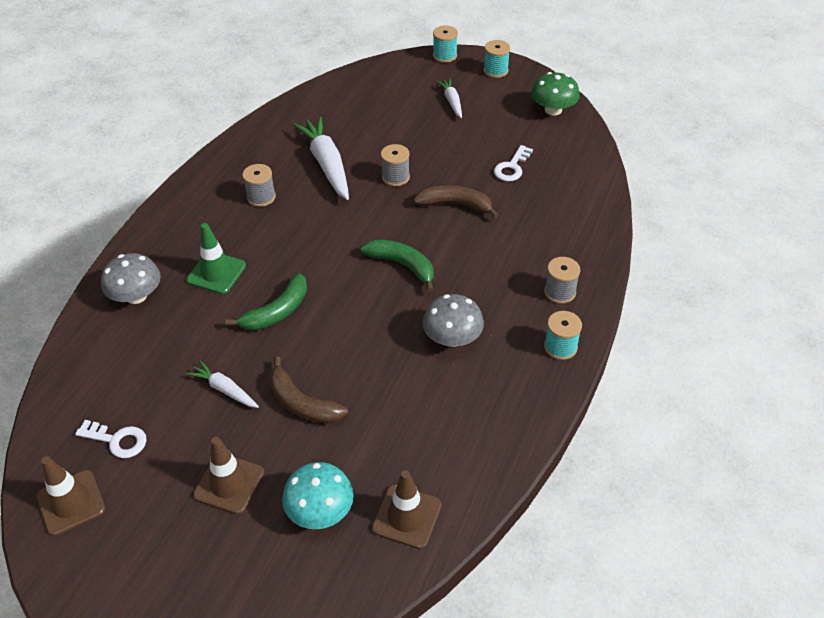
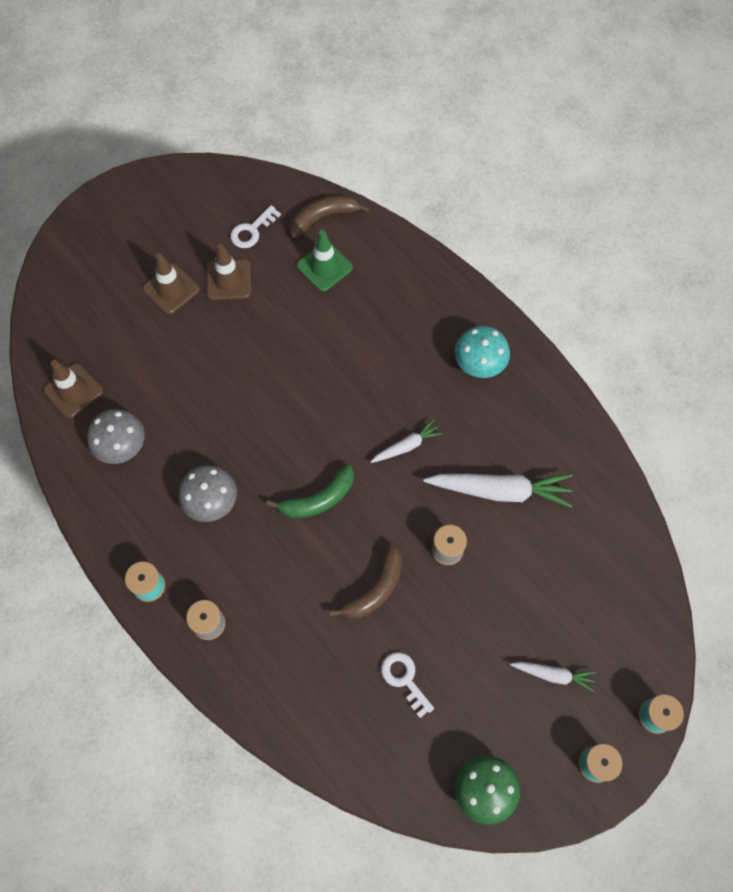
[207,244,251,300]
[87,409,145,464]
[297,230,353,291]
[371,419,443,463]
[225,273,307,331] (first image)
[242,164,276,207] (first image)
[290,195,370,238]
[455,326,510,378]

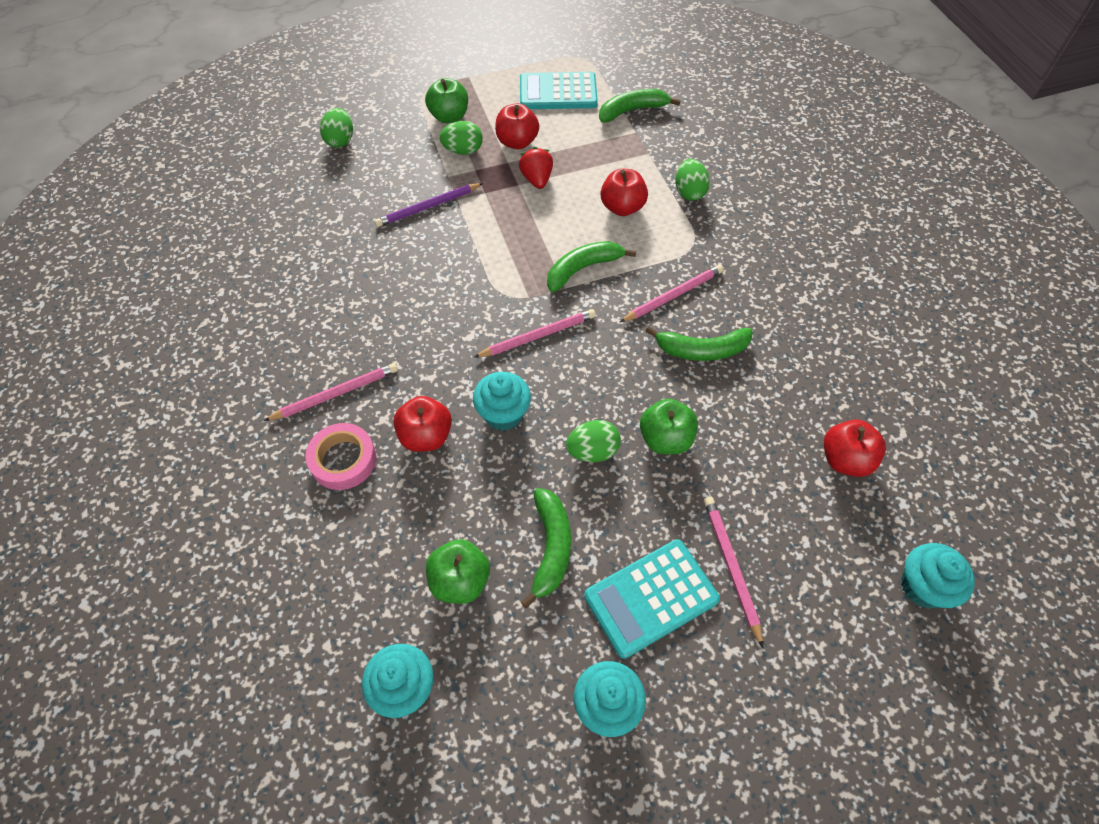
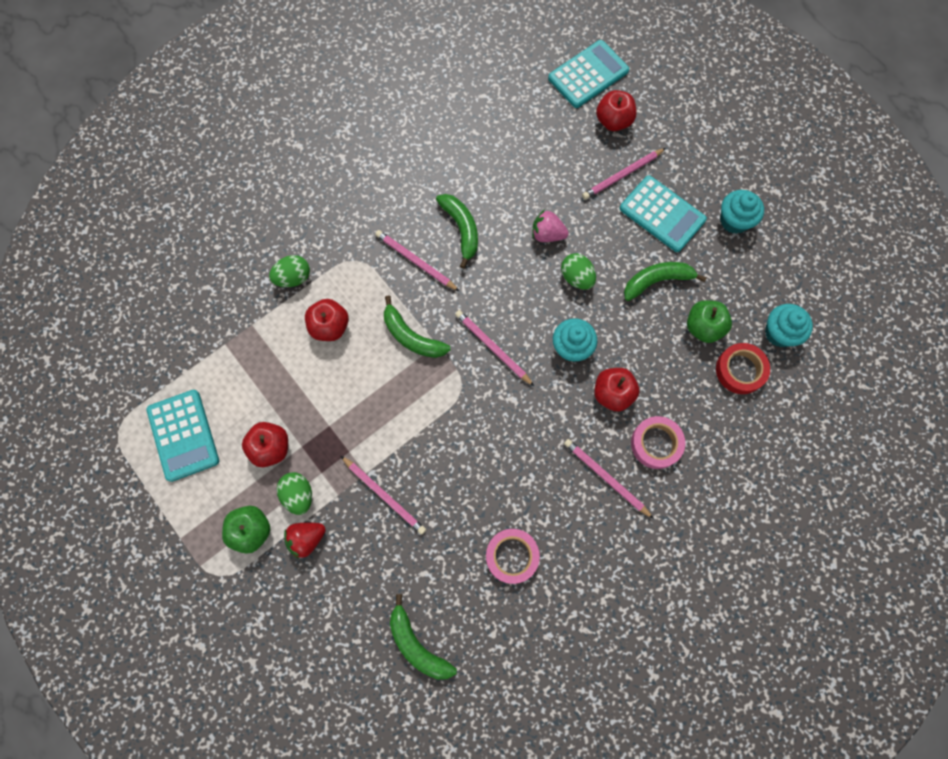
[320,108,353,148] (first image)
[341,456,426,535]
[284,523,326,559]
[390,594,457,680]
[532,210,569,242]
[596,90,637,131]
[548,40,629,108]
[486,529,540,584]
[716,343,770,394]

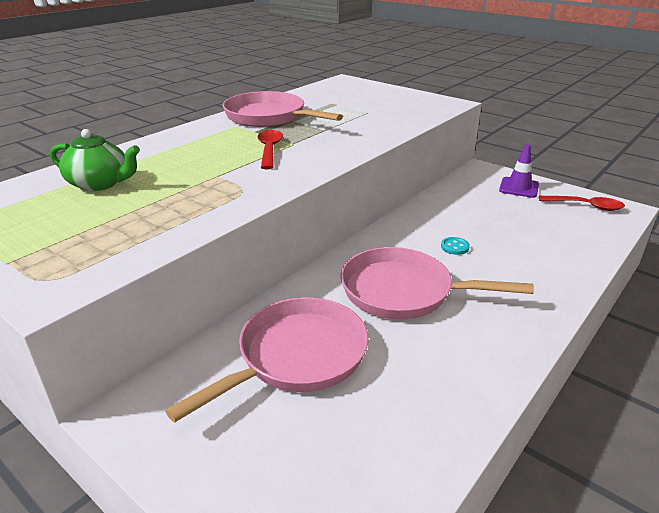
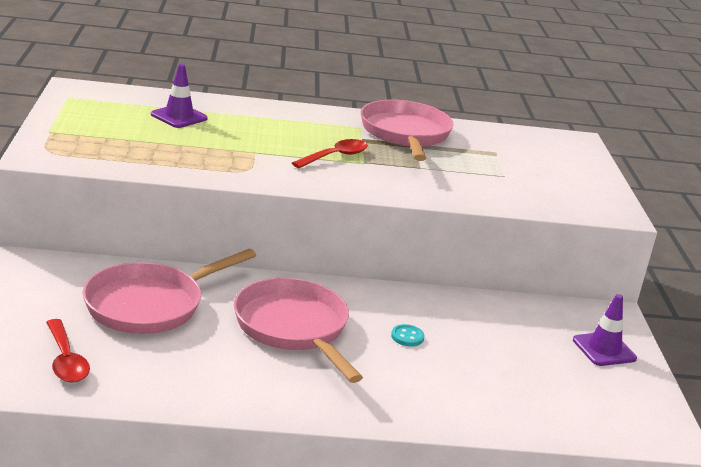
[151,64,208,128]
[83,249,256,334]
[46,319,90,383]

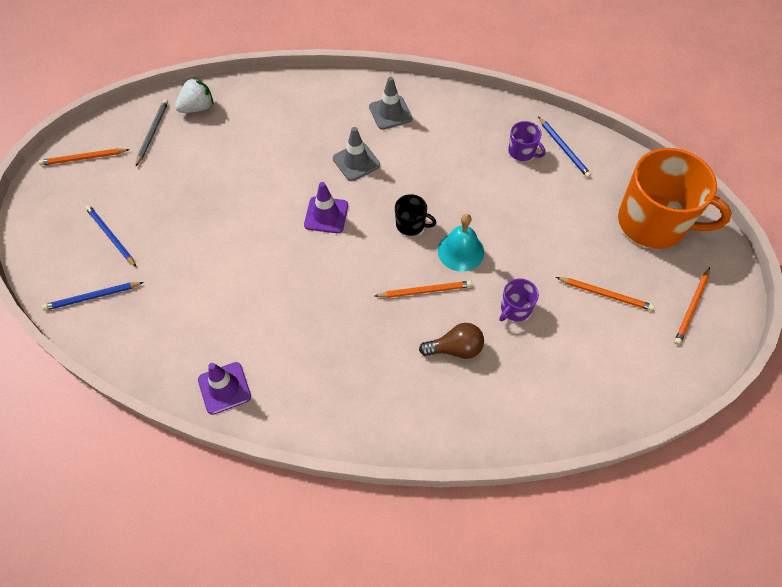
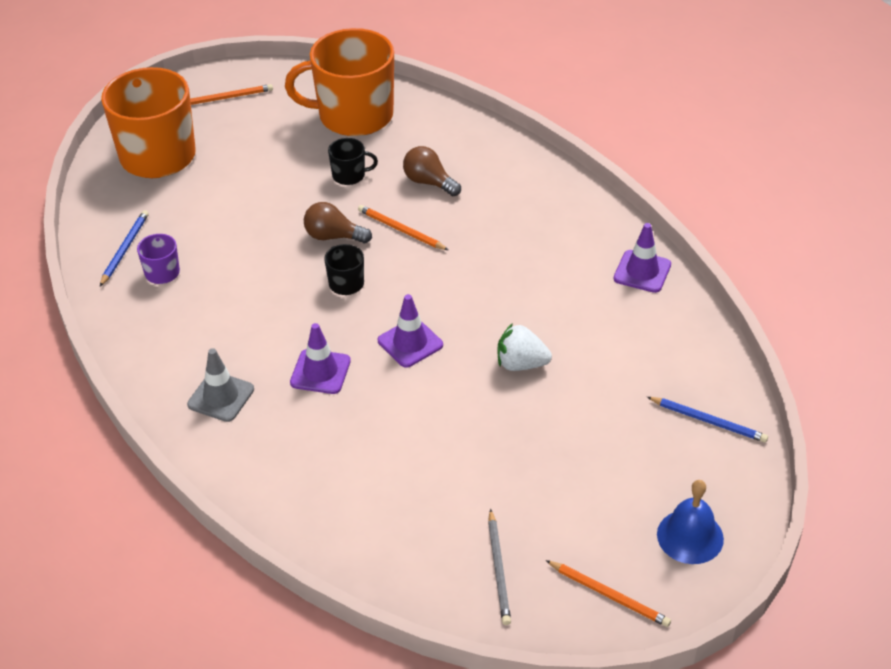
[85,205,136,267] (first image)
[488,509,511,625]
[498,323,552,371]
[290,323,351,394]
[304,202,372,243]
[328,138,378,185]
[556,277,654,311] (first image)
[285,28,394,136]
[657,480,724,564]

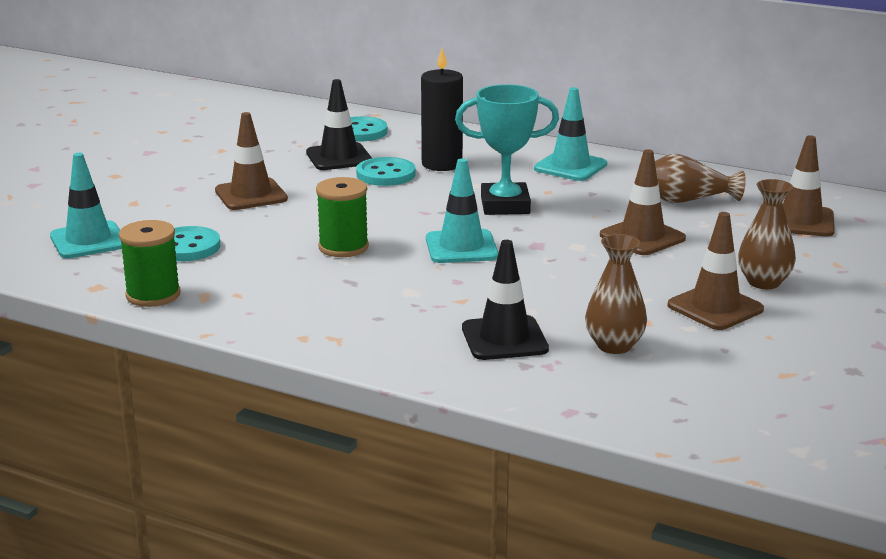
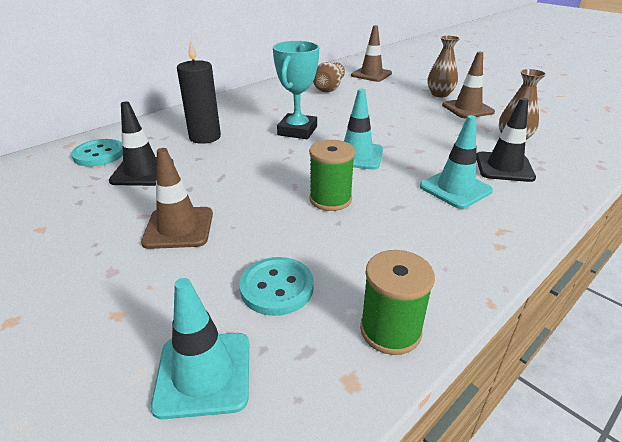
[356,157,416,186] (first image)
[420,115,493,209]
[600,149,686,255] (first image)

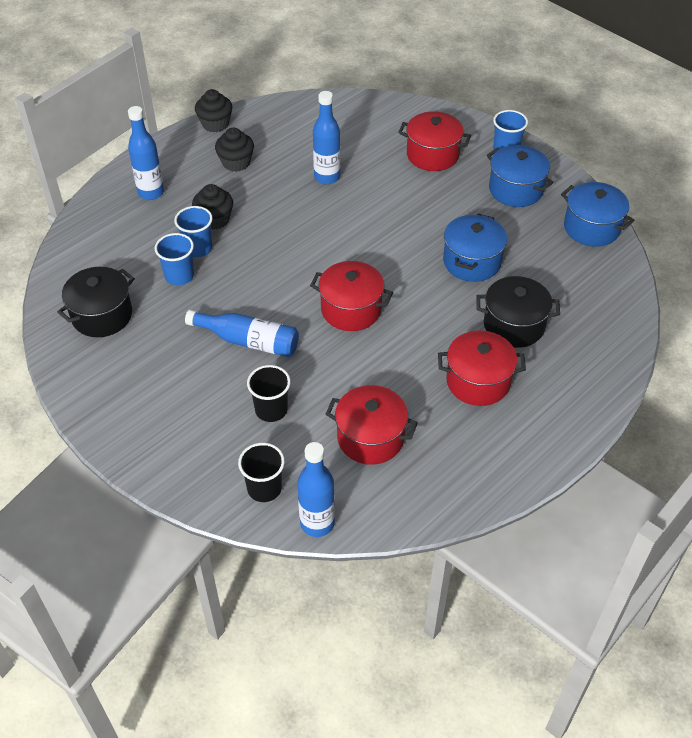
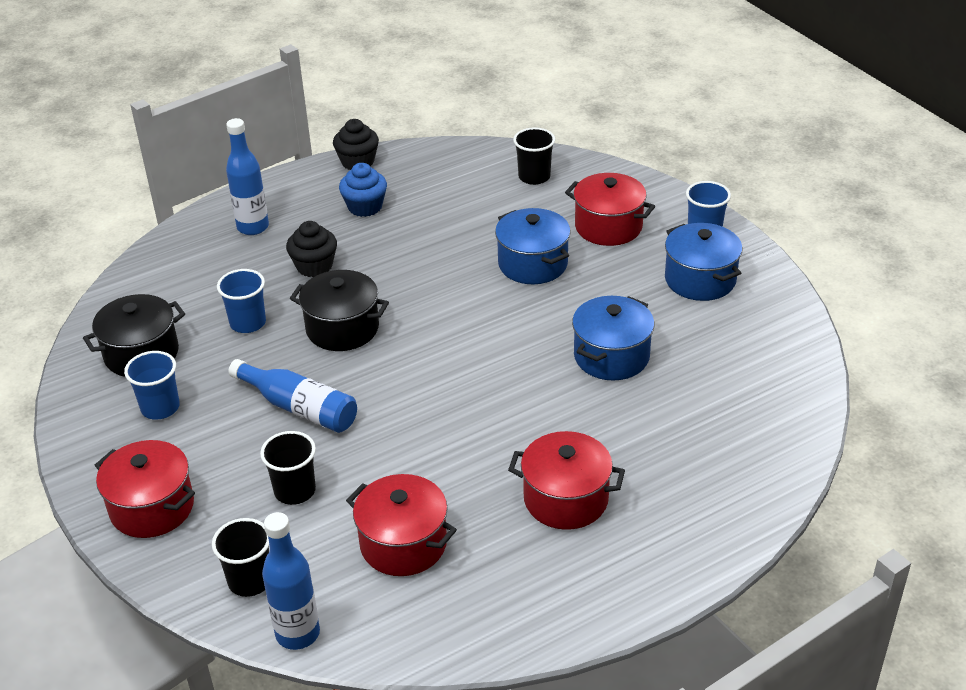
[124,351,180,420]
[339,163,387,217]
[95,440,195,538]
[313,91,340,184] (first image)
[290,270,389,351]
[495,208,571,284]
[513,127,555,185]

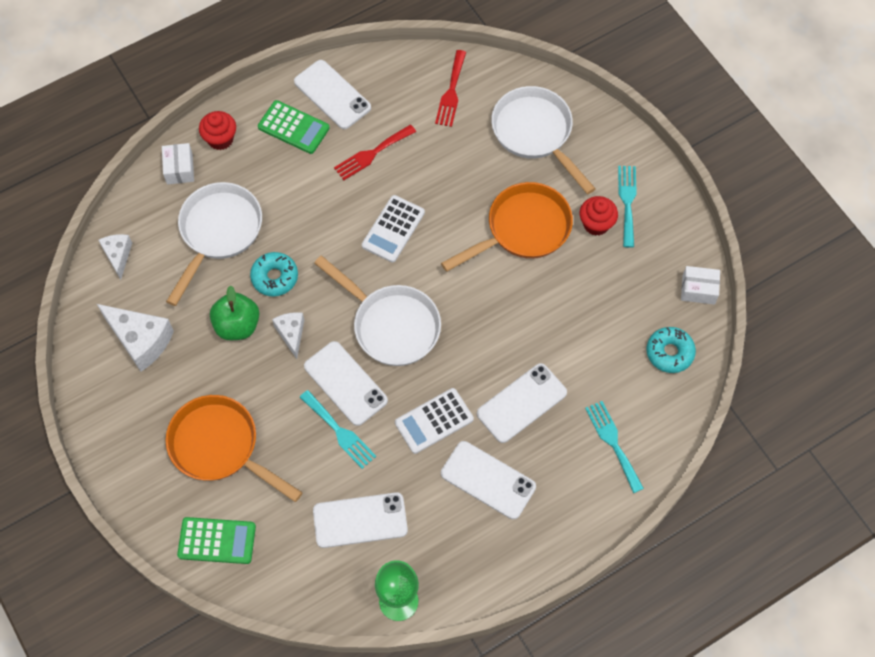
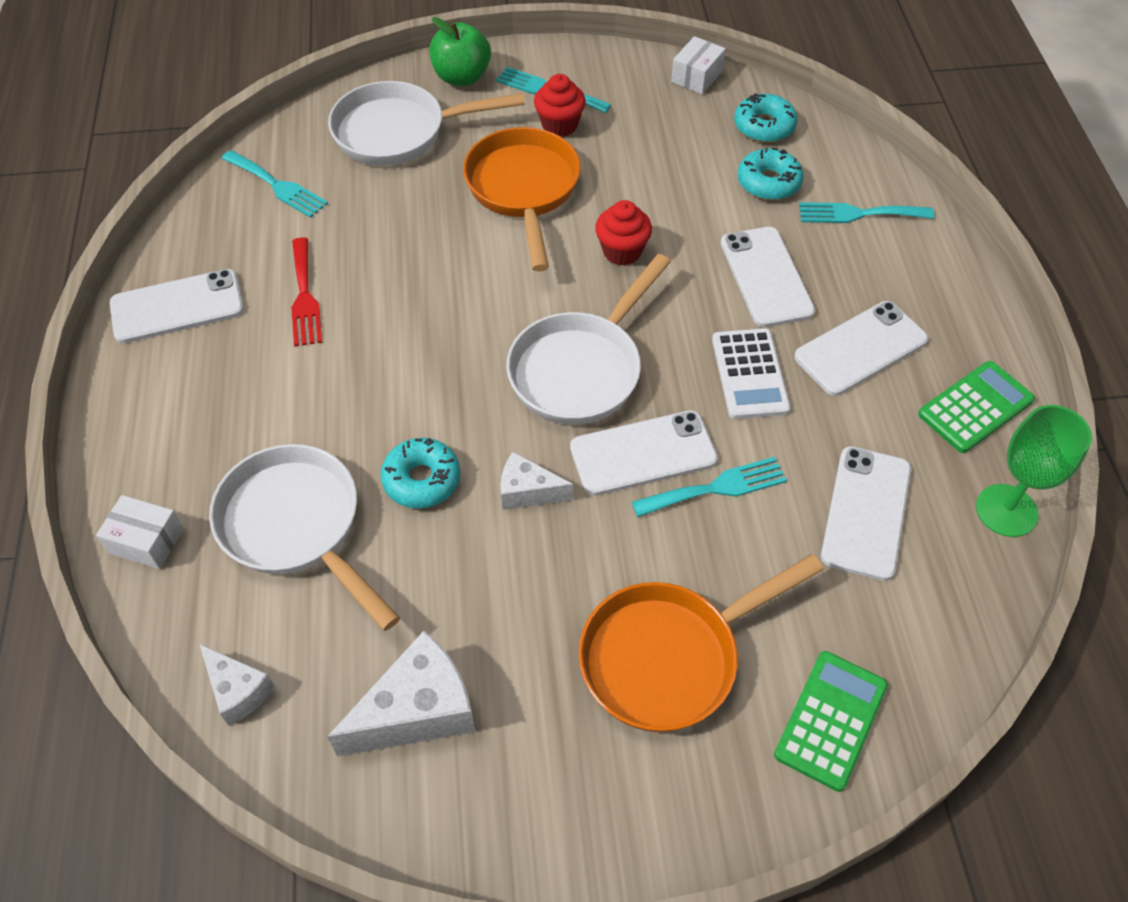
[200,644,275,726]
[595,200,652,265]
[429,17,491,86]
[918,361,1035,453]
[506,254,671,425]
[362,195,425,263] (first image)
[221,150,328,218]
[738,147,803,200]

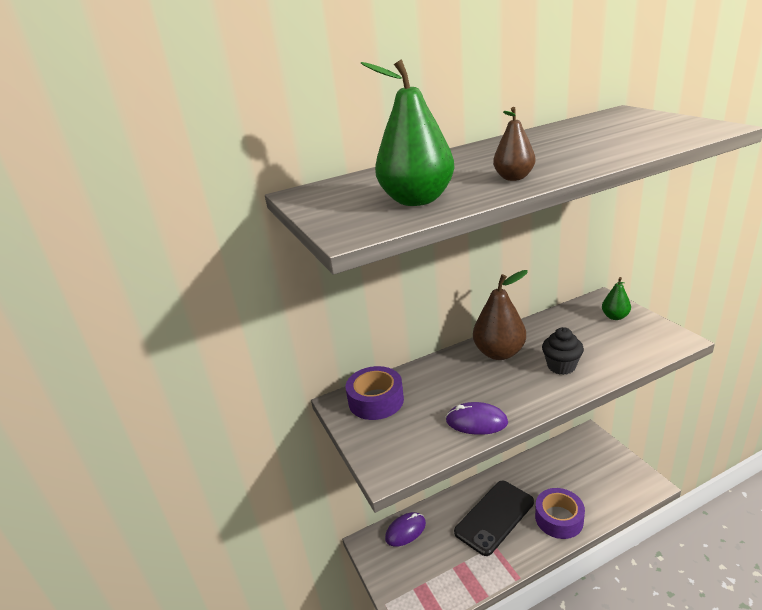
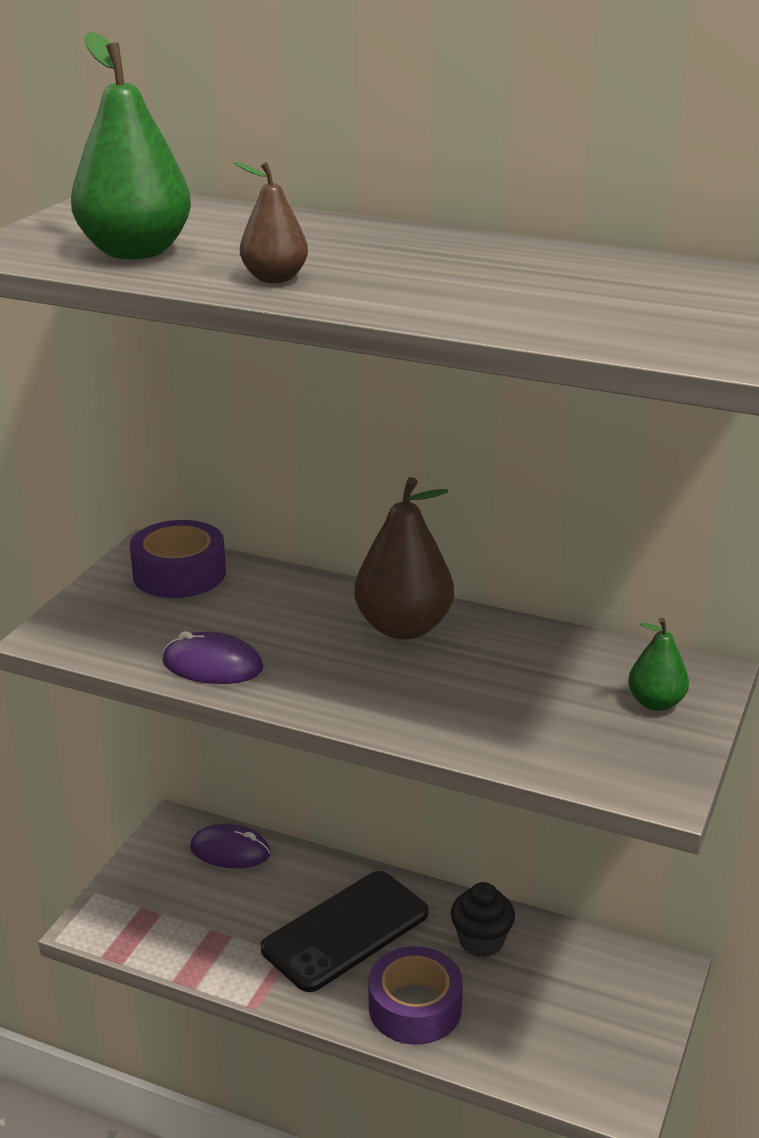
[162,631,263,684]
[261,871,429,992]
[451,882,515,957]

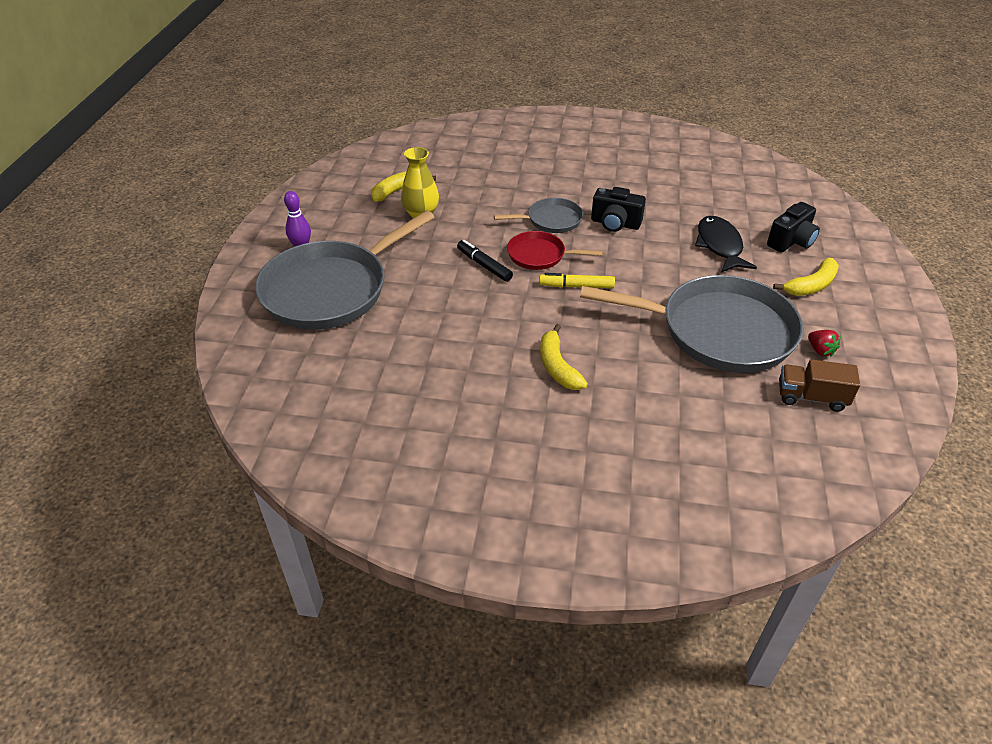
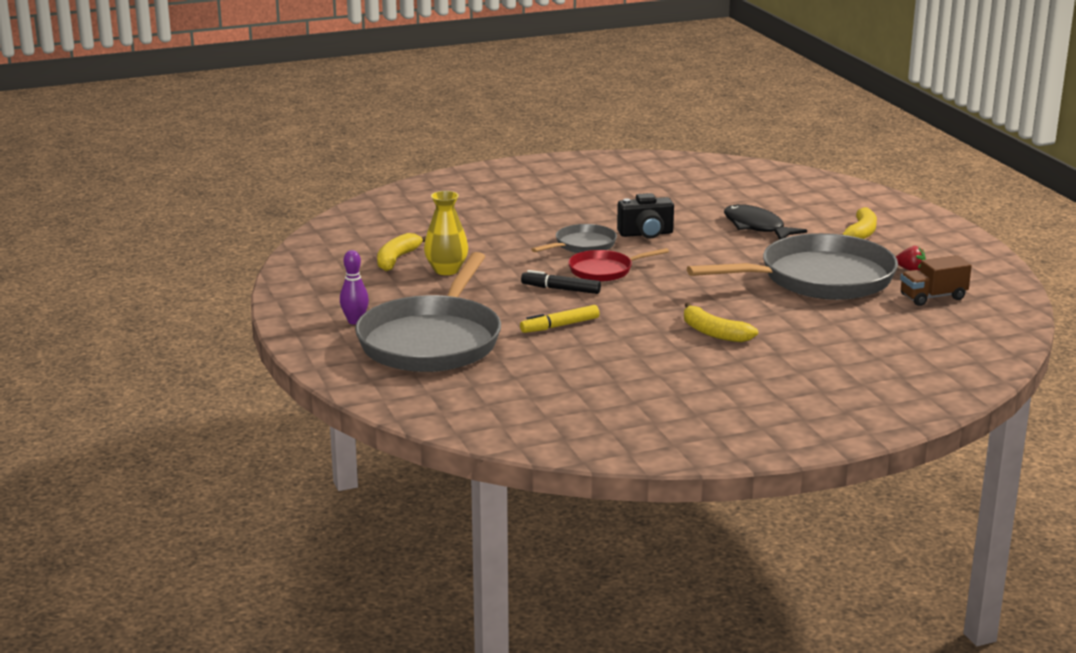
[520,305,600,333]
[767,202,820,252] (first image)

